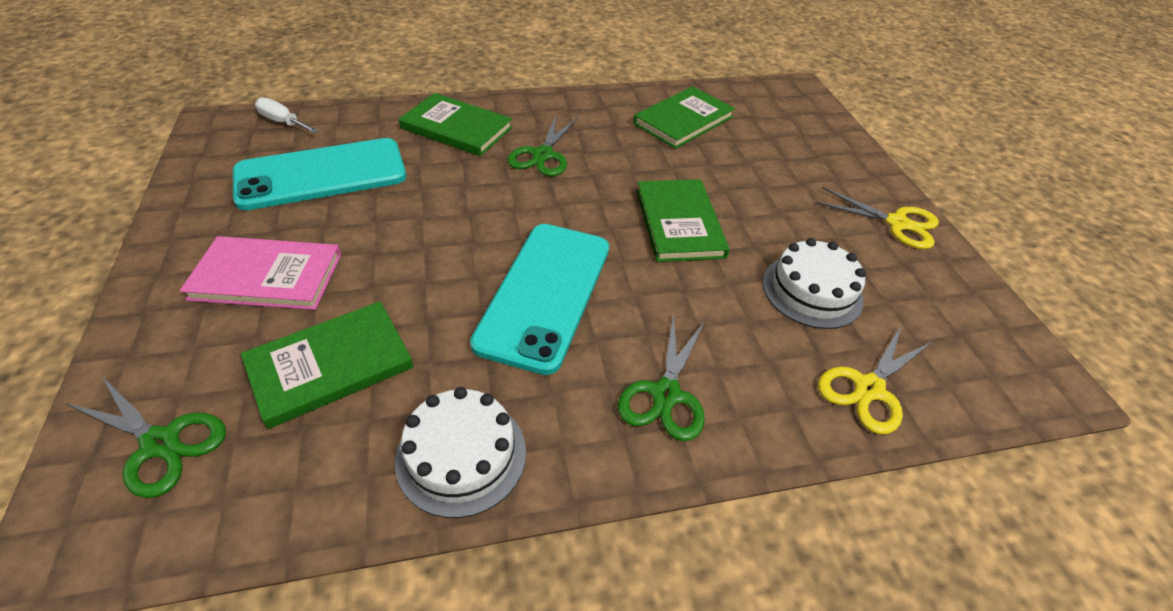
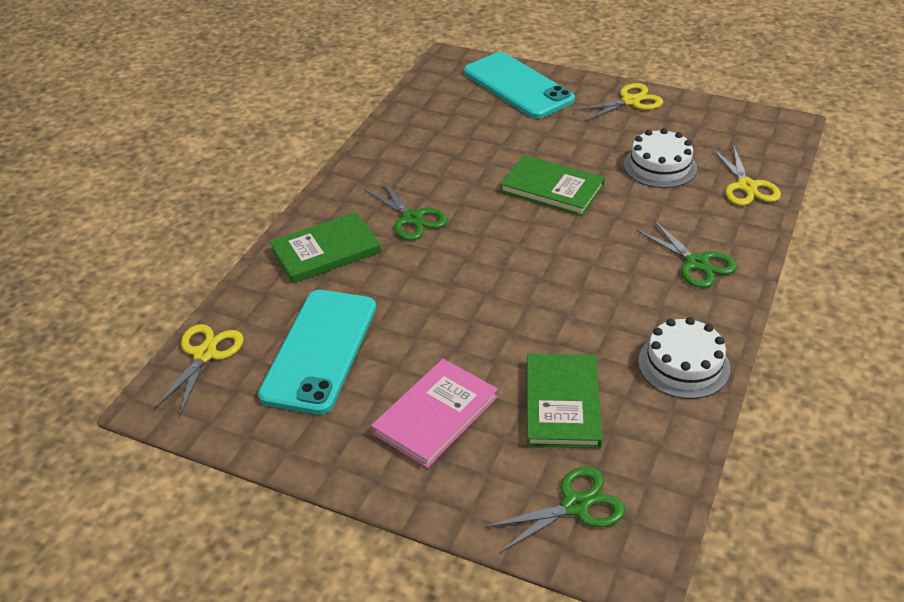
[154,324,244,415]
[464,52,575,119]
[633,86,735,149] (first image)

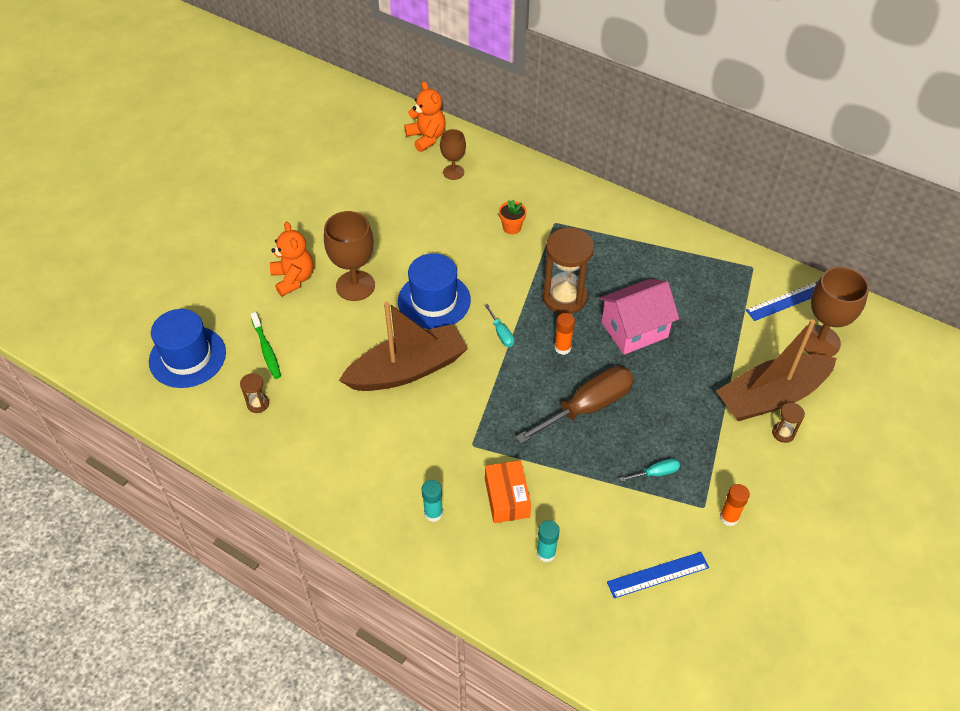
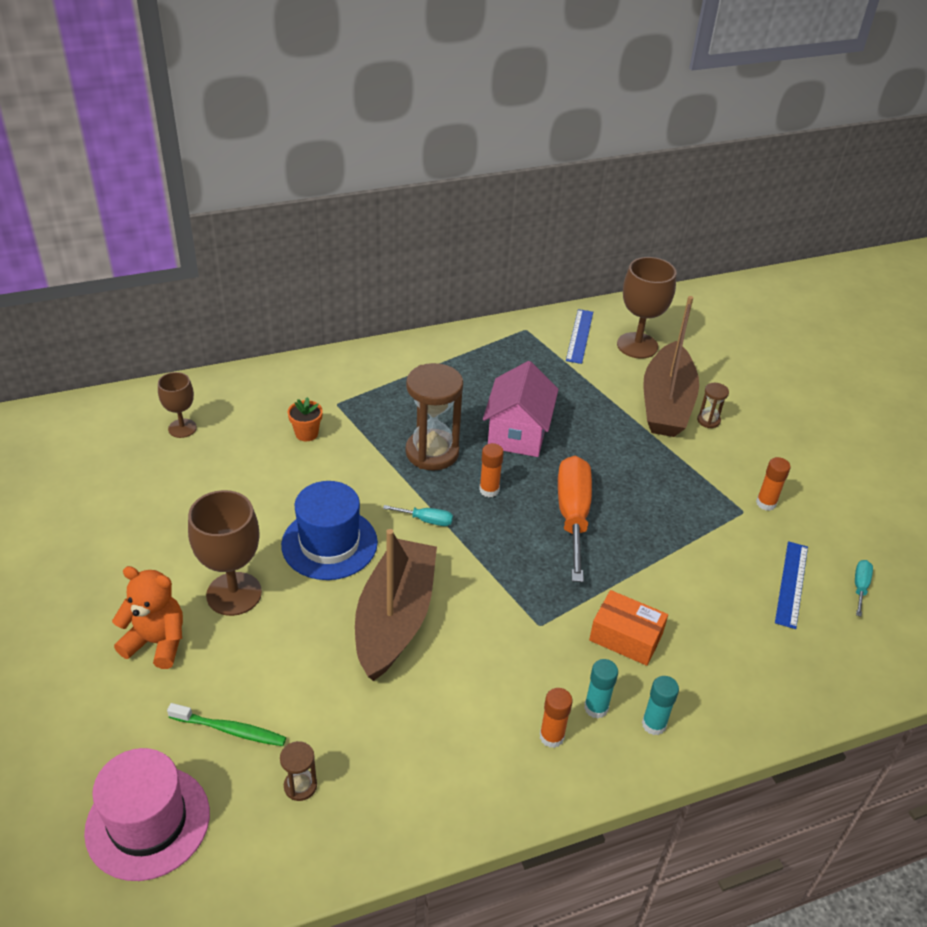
[84,748,210,881]
[404,81,446,152] (first image)
[558,456,592,582]
[642,676,679,735]
[855,560,873,617]
[540,688,573,748]

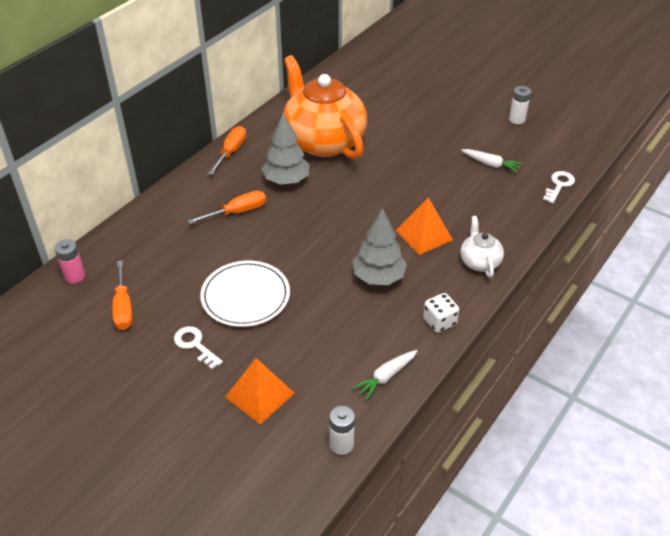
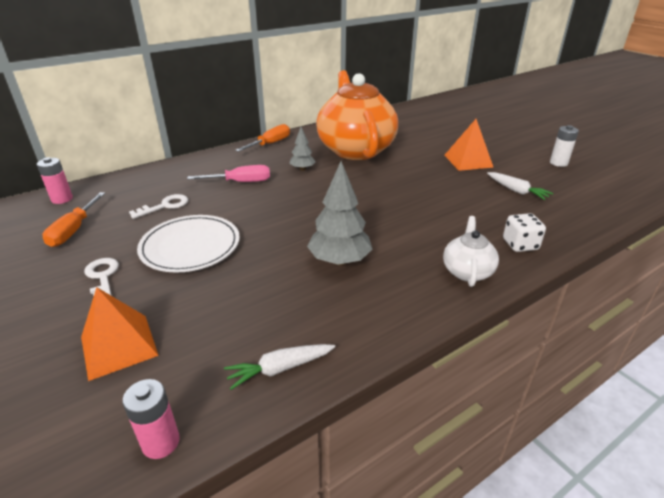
[187,165,270,182]
[289,127,316,171]
[122,379,180,459]
[444,119,494,171]
[503,213,546,252]
[129,194,188,219]

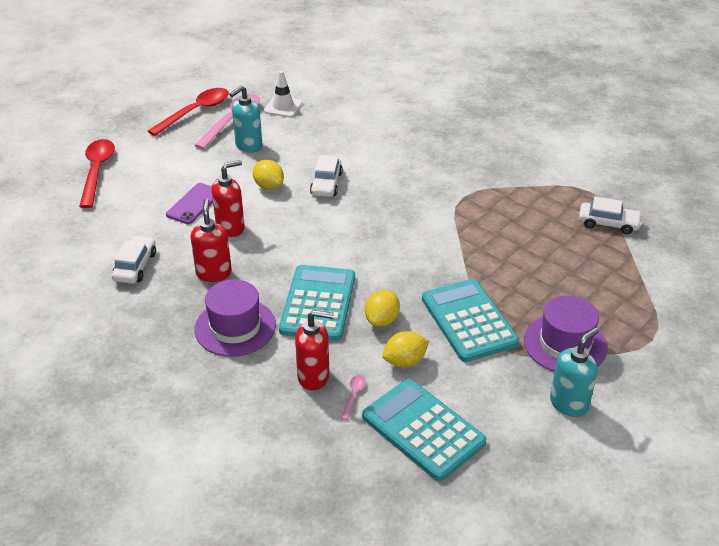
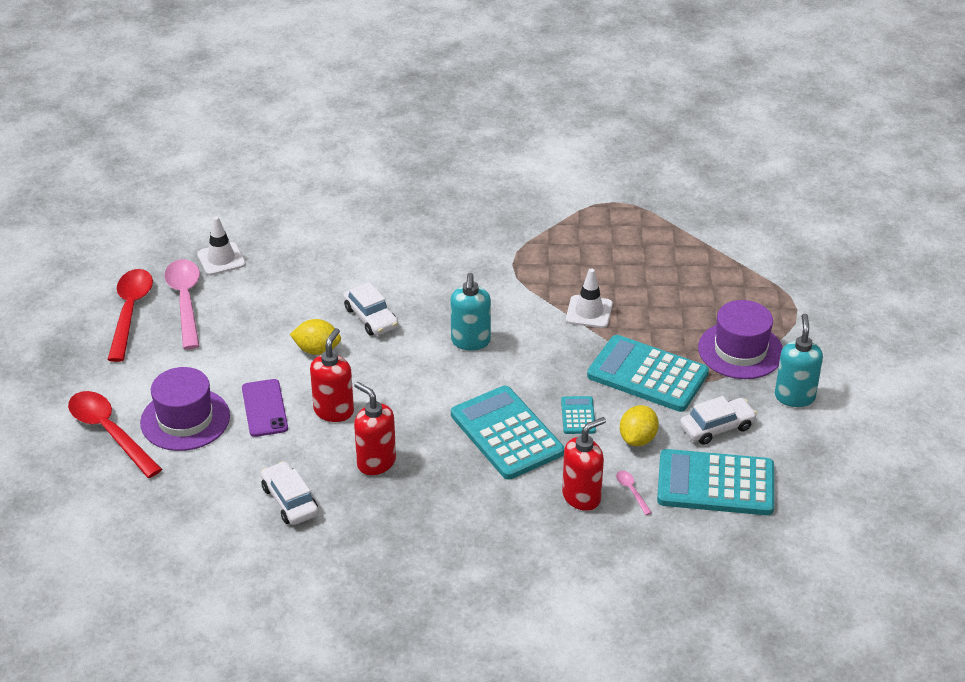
[140,367,230,451]
[450,273,491,350]
[561,396,596,434]
[680,396,757,445]
[566,268,613,328]

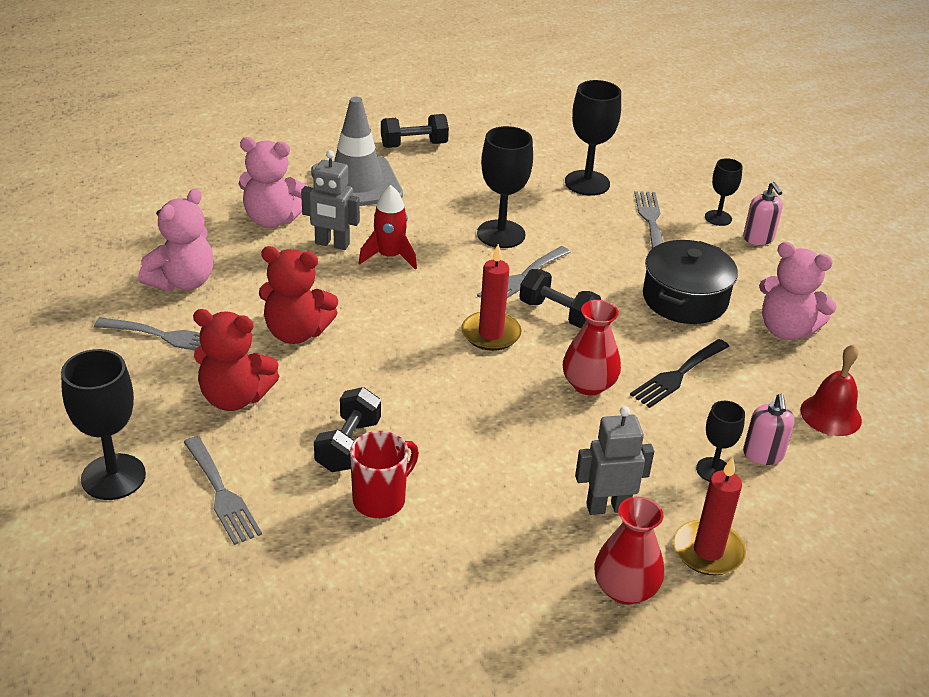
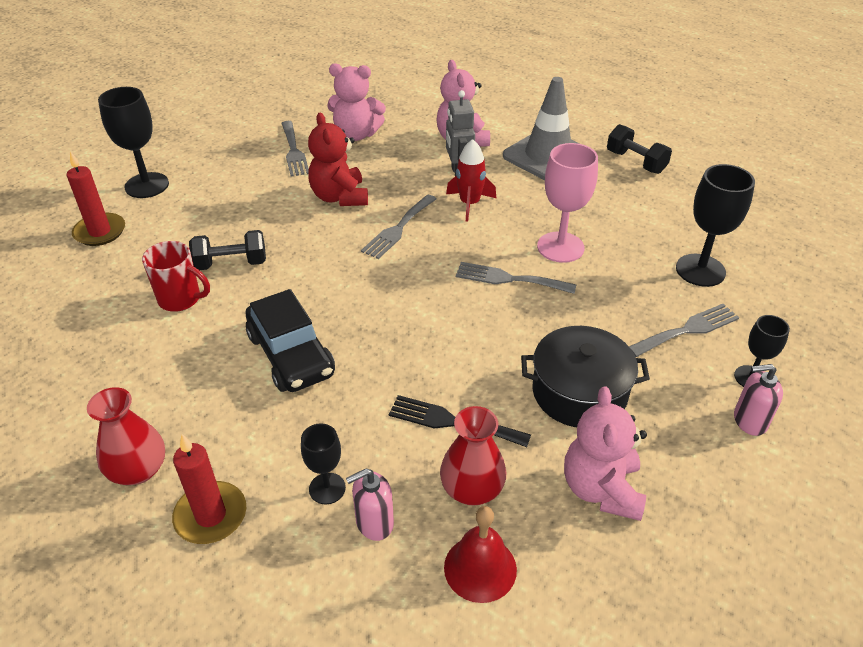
[361,194,436,259]
[193,309,279,411] (first image)
[67,151,125,246]
[537,143,598,263]
[519,269,601,328] (first image)
[440,406,506,506]
[575,406,654,515] (first image)
[734,364,783,436]
[246,289,335,392]

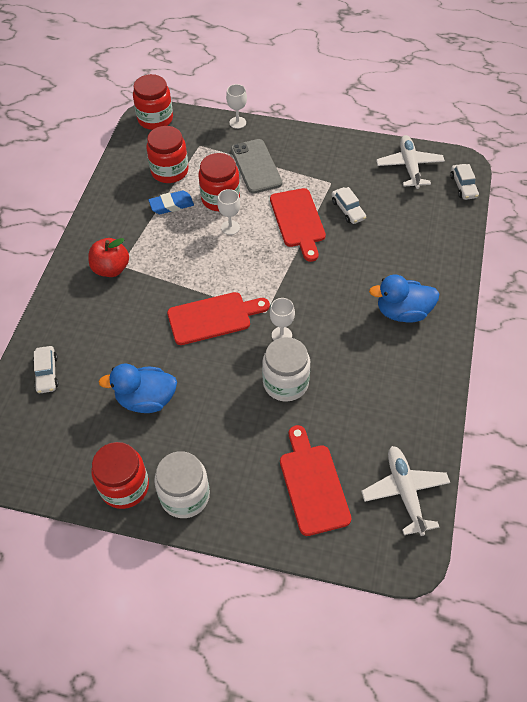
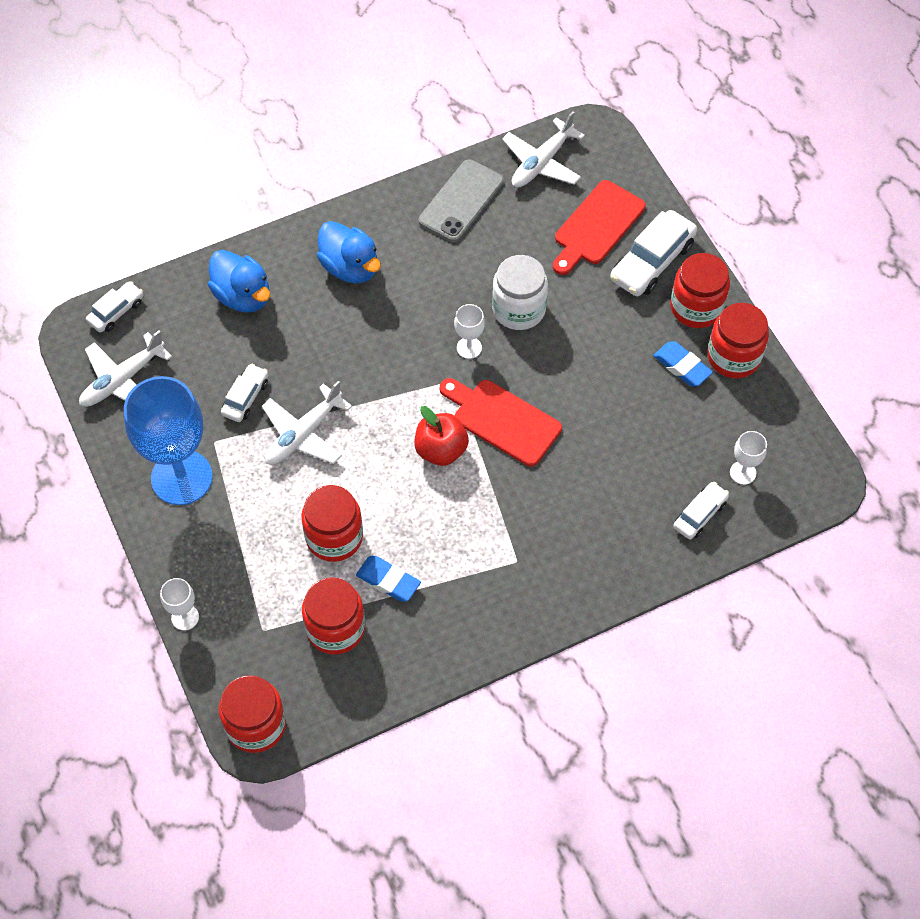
[415,406,469,466]
[208,250,270,313]
[670,253,730,328]
[730,431,767,485]
[419,160,504,242]
[262,381,352,465]
[124,376,213,505]
[610,210,697,296]
[653,341,713,386]

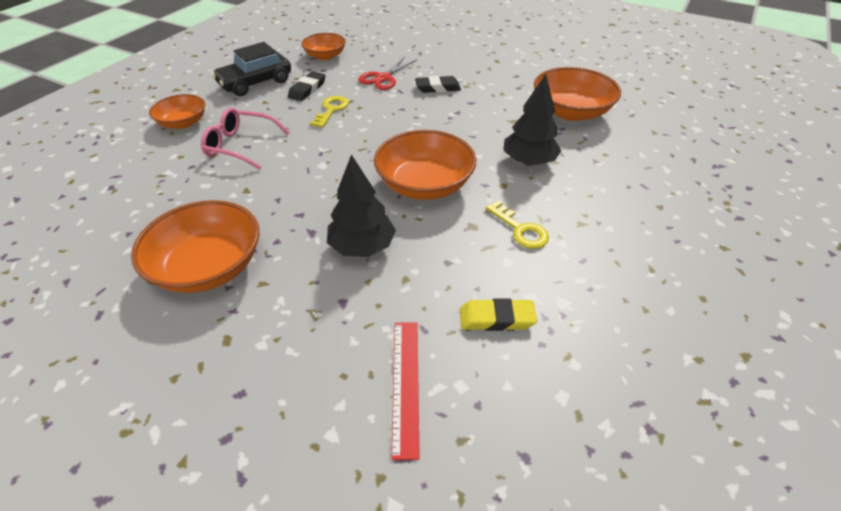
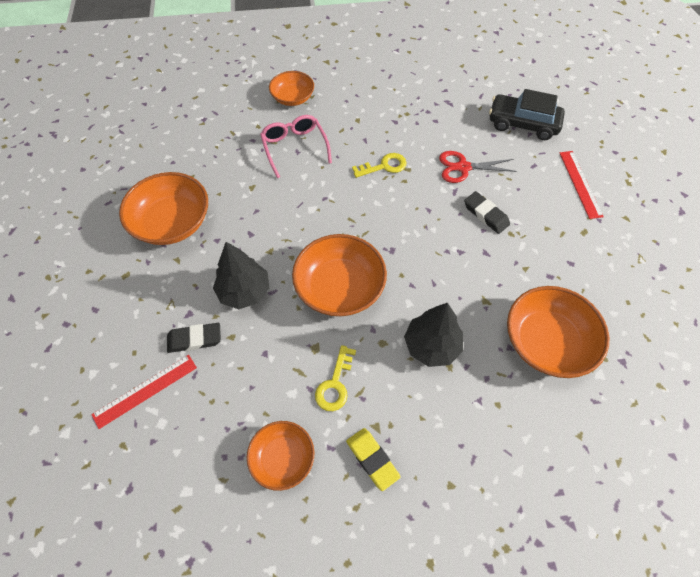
[489,89,565,140]
[167,323,221,353]
[247,421,315,491]
[346,428,401,491]
[560,151,604,219]

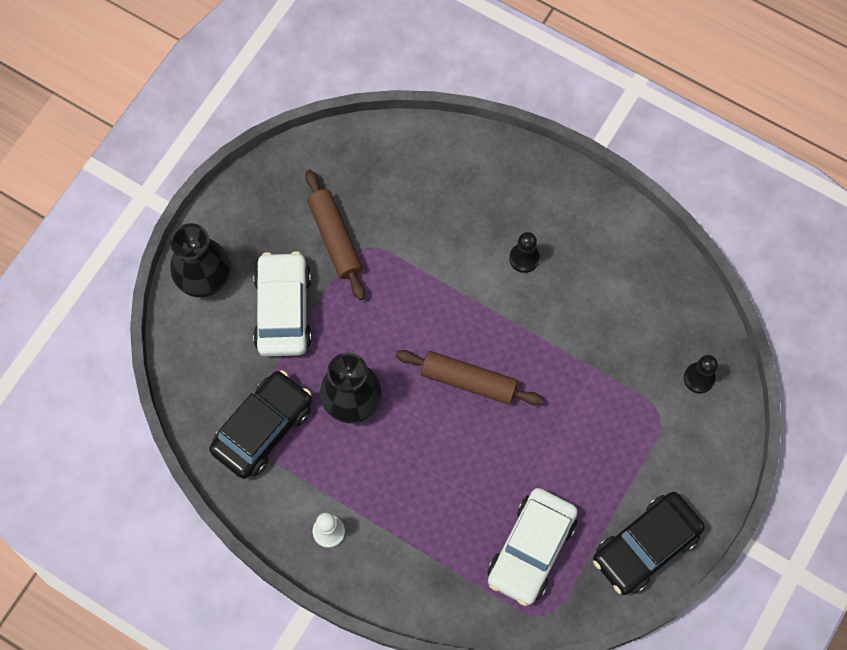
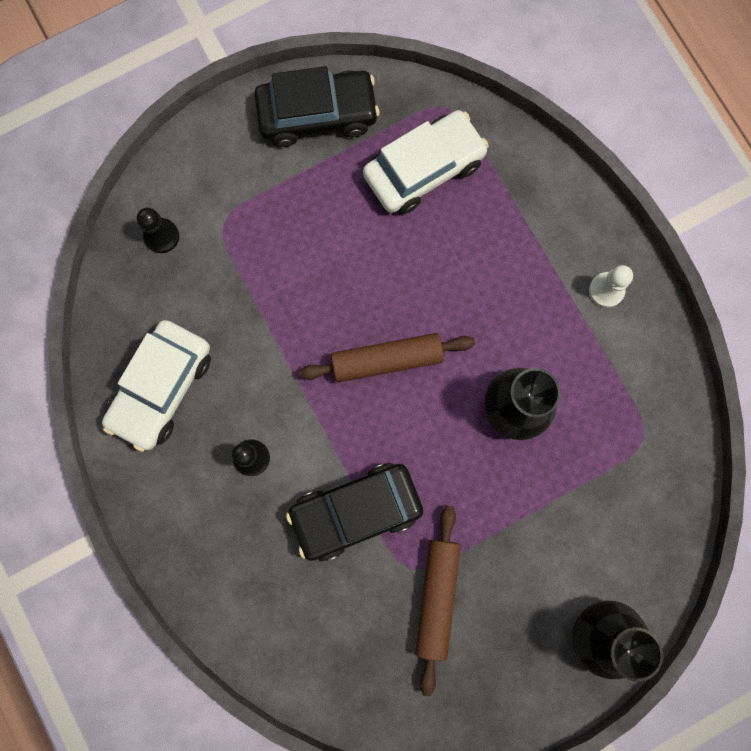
[286,463,423,561]
[102,320,211,452]
[299,333,475,382]

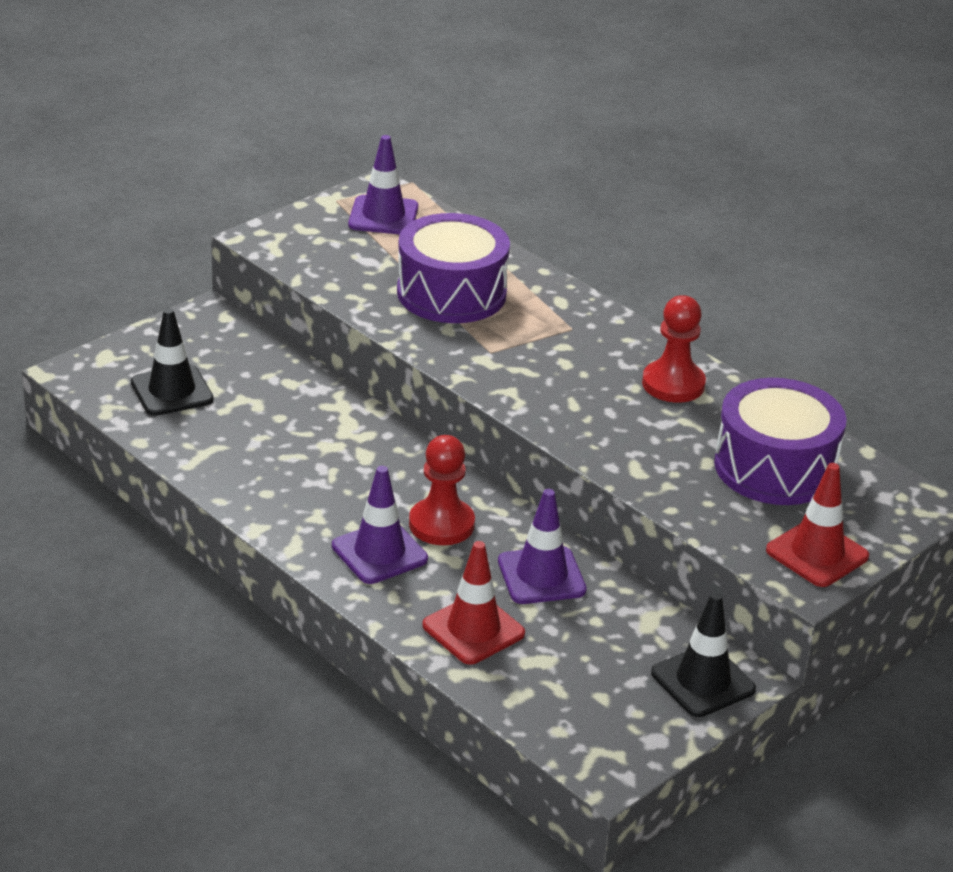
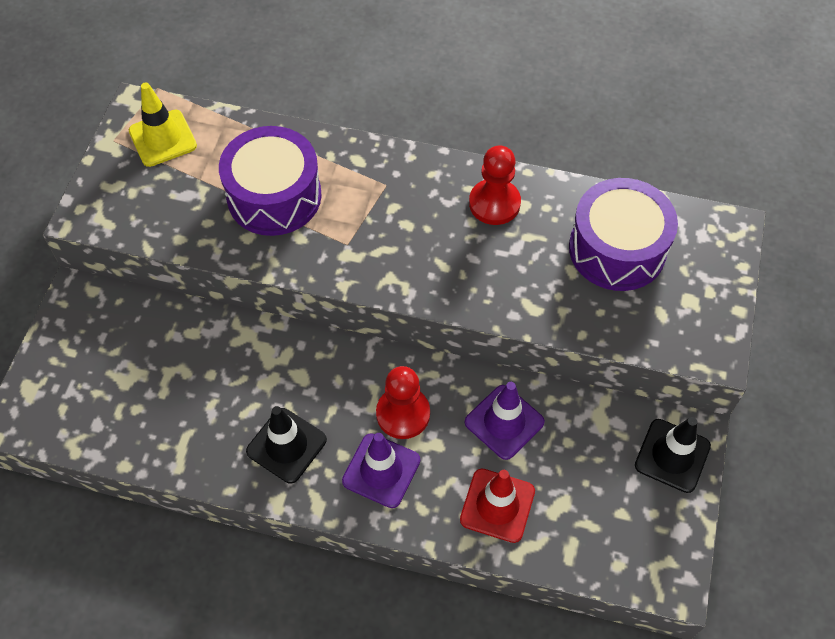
[246,406,327,483]
[129,82,197,167]
[766,463,869,587] (first image)

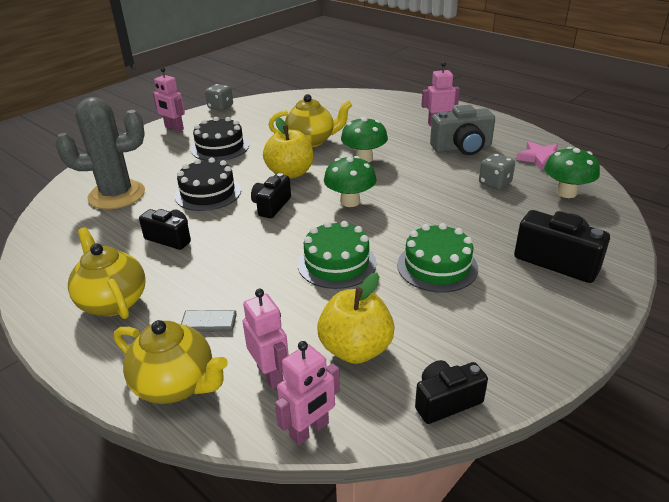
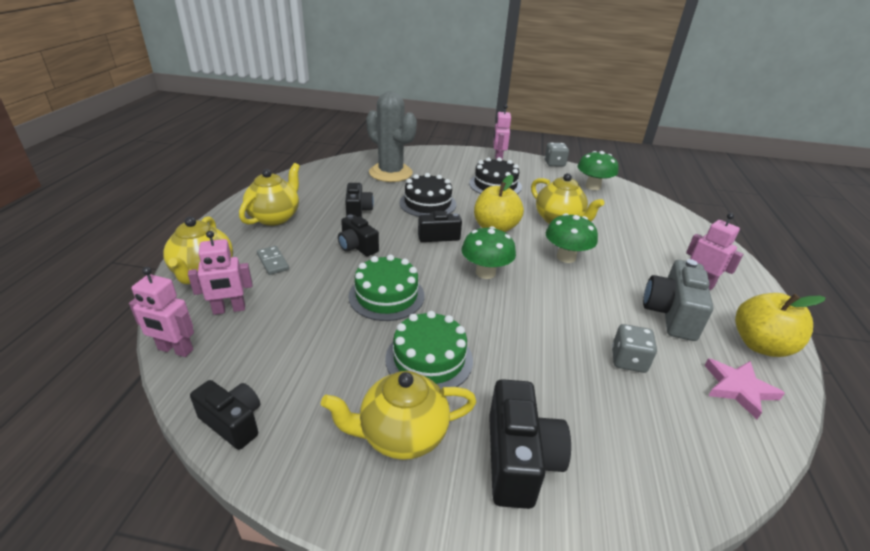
[188,231,252,315]
[735,293,826,357]
[643,259,713,341]
[577,151,619,190]
[321,371,476,460]
[338,214,379,256]

